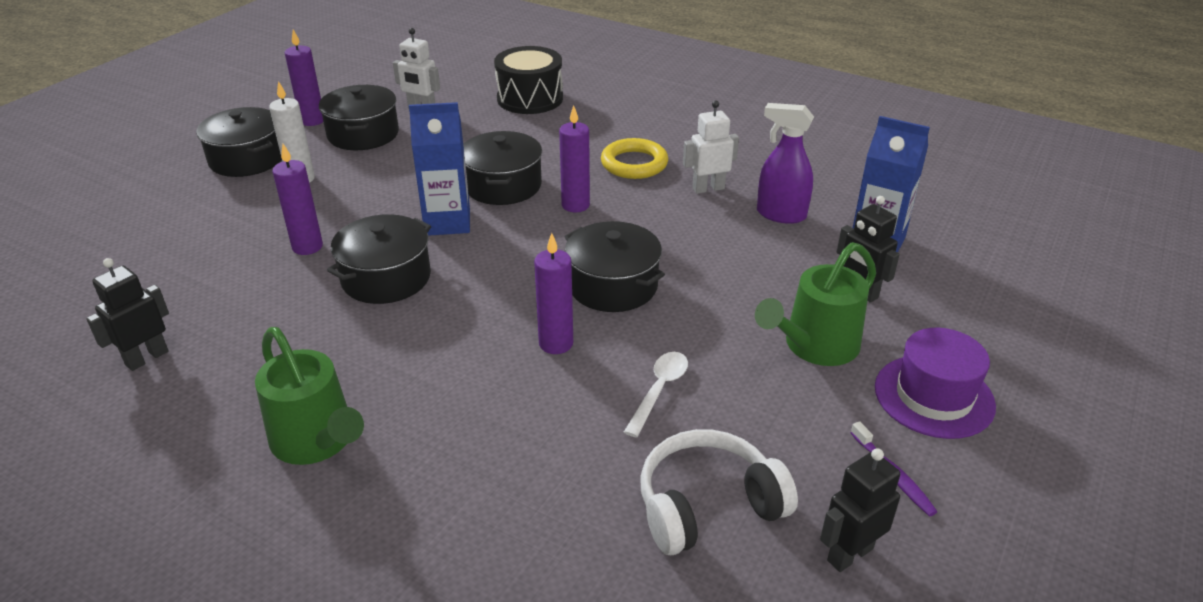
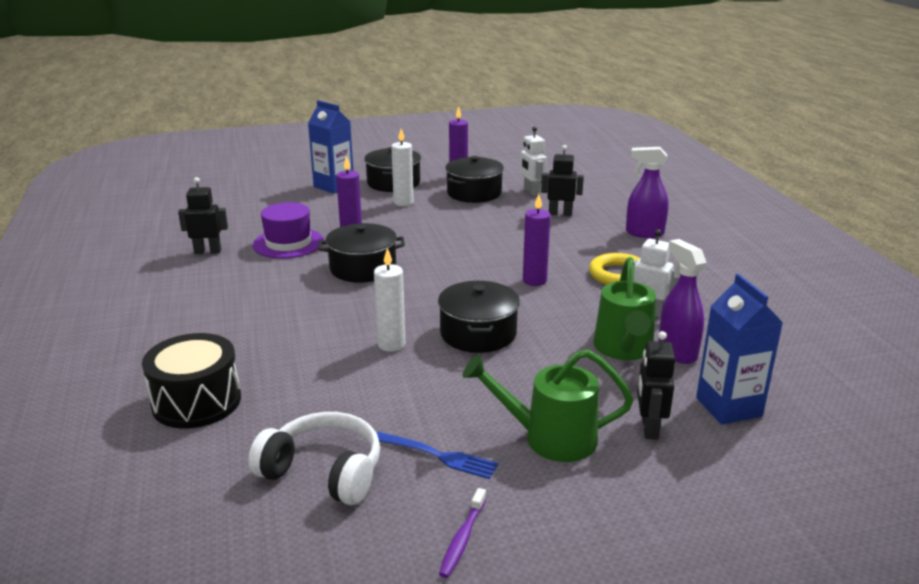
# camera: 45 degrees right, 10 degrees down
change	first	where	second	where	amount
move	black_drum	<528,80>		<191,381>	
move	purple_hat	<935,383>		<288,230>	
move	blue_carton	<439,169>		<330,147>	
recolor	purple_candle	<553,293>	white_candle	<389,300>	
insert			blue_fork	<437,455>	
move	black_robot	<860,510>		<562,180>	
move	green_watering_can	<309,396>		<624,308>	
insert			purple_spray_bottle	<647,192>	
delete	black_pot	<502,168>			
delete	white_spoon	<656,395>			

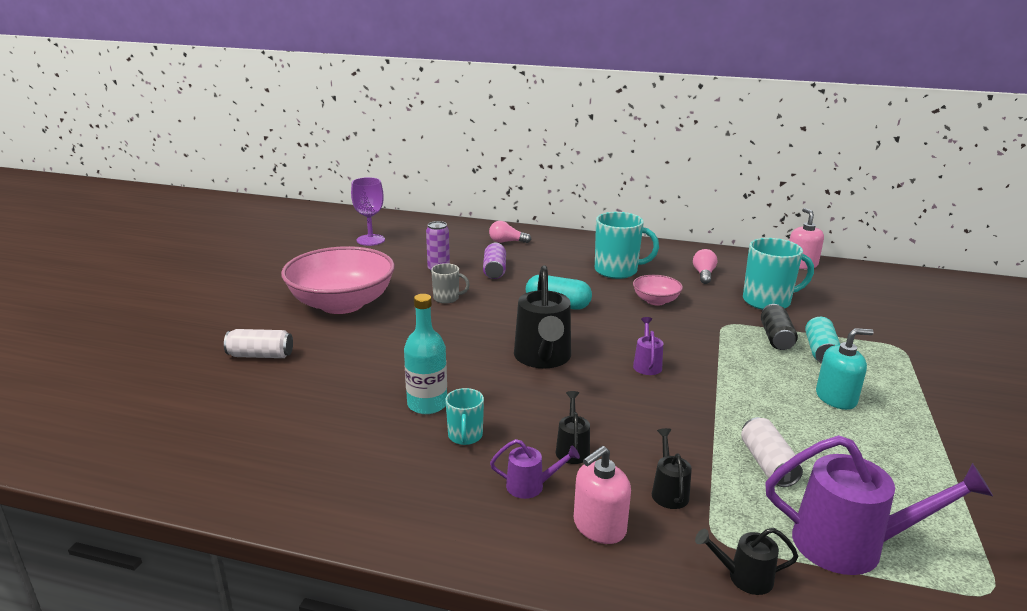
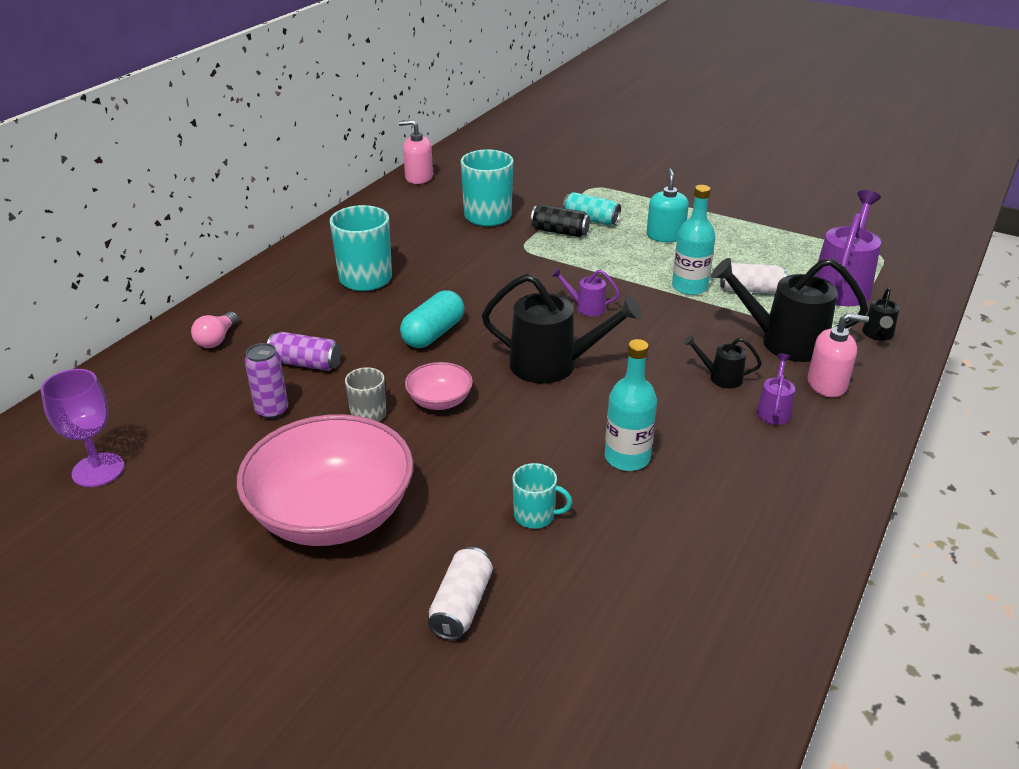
# camera: 75 degrees left, 10 degrees up
change	first	where	second	where	amount
move	pink_bowl	<658,290>		<439,386>	
move	turquoise_mug	<465,416>		<542,496>	
insert			turquoise_bottle	<693,240>	
resize	black_watering_can	<672,468>		<789,310>	x2.05
rotate	pink_soap_dispenser	<602,495>		<838,355>	60 degrees counterclockwise
delete	pink_light_bulb	<705,266>			

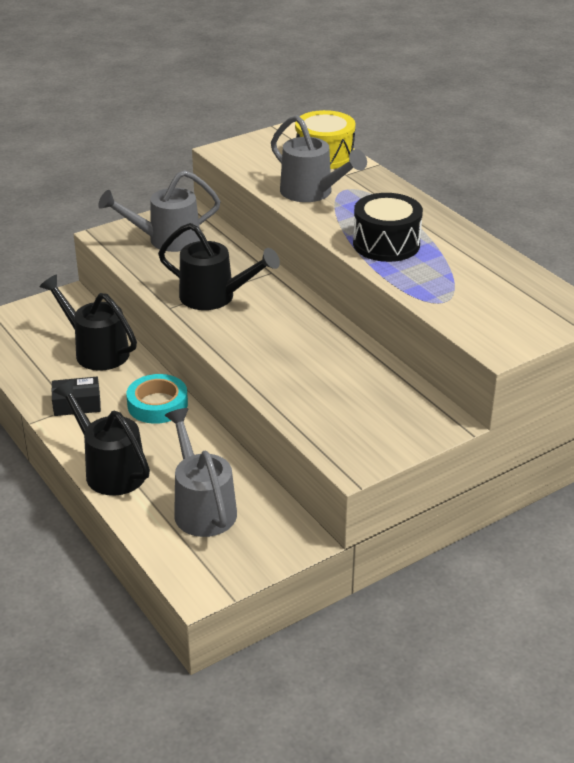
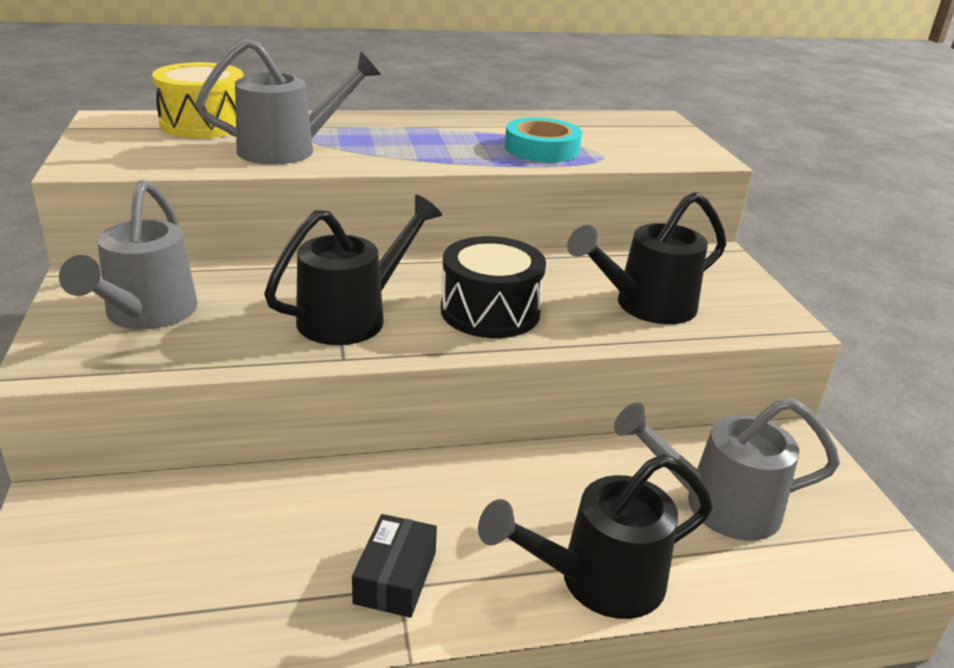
# camera: 70 degrees left, 5 degrees down
change	first	where	second	where	amount
move	black_drum	<388,227>		<493,287>	
move	turquoise_tape	<157,399>		<543,139>	
move	black_watering_can	<88,323>		<646,258>	

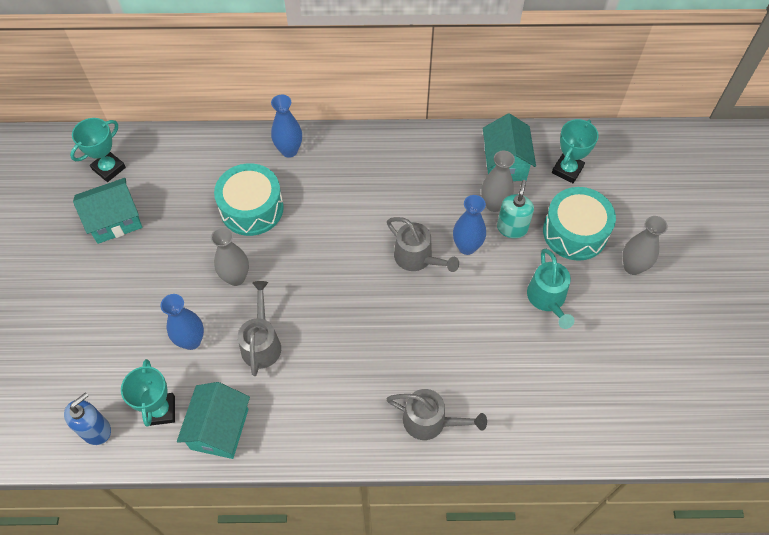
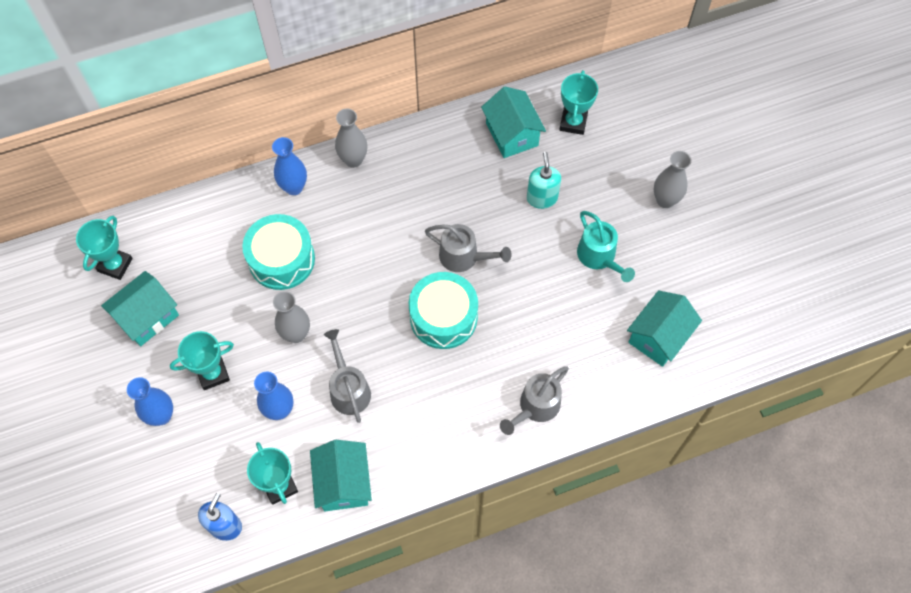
# camera: 20 degrees left, 5 degrees up
change	first	where	second	where	amount
move	blue_vase	<469,225>		<150,401>	
insert			turquoise_trophy	<202,360>	
move	grey_vase	<498,181>		<351,138>	
move	turquoise_drum	<579,224>		<443,310>	
rotate	grey_watering_can	<437,414>		<534,400>	135 degrees clockwise
insert			turquoise_house	<664,328>	

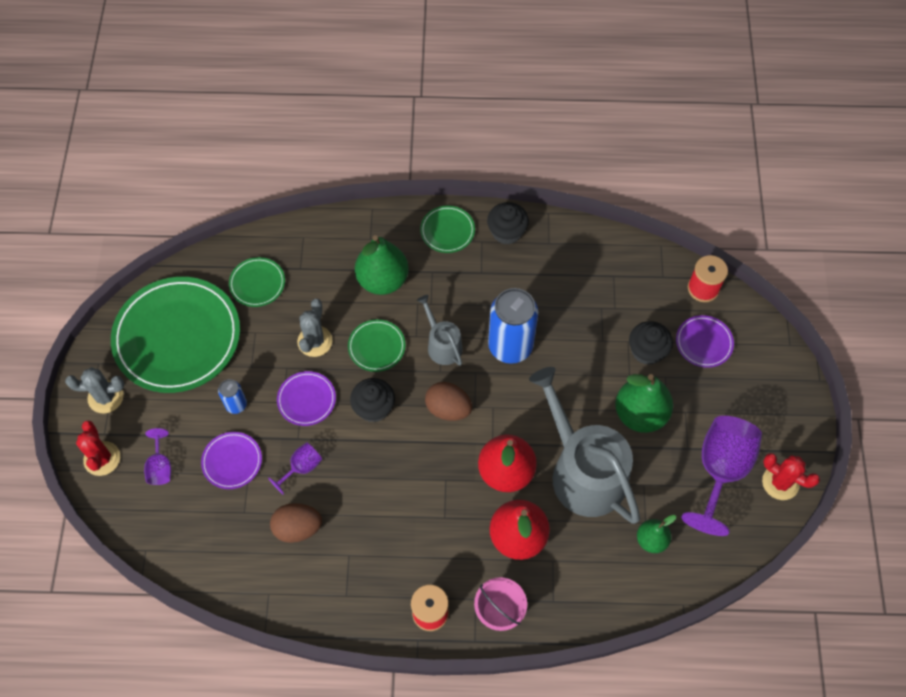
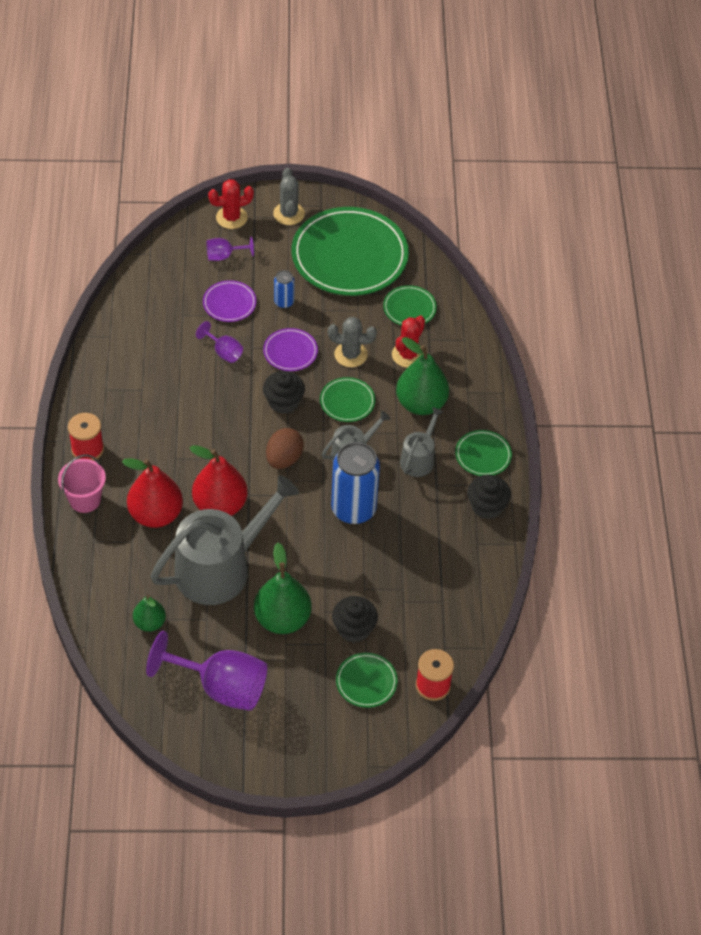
# camera: 85 degrees right, 10 degrees down
change	first	where	second	where	amount
recolor	purple_plate	<705,341>	green_plate	<367,680>	
move	red_cactus	<791,476>		<408,341>	
insert			grey_watering_can	<422,442>	
delete	brown_egg	<296,523>			

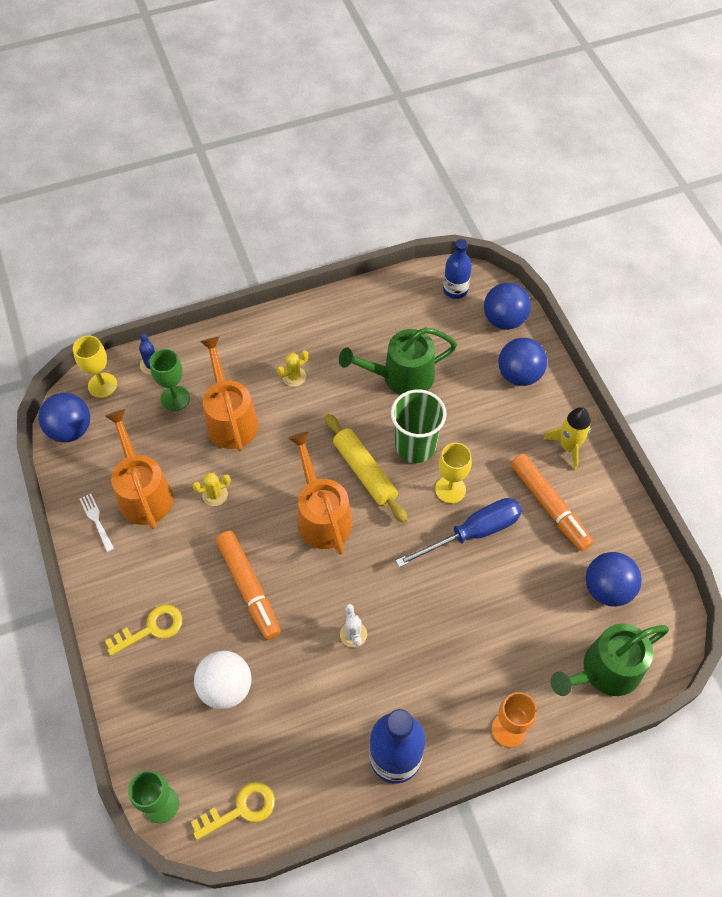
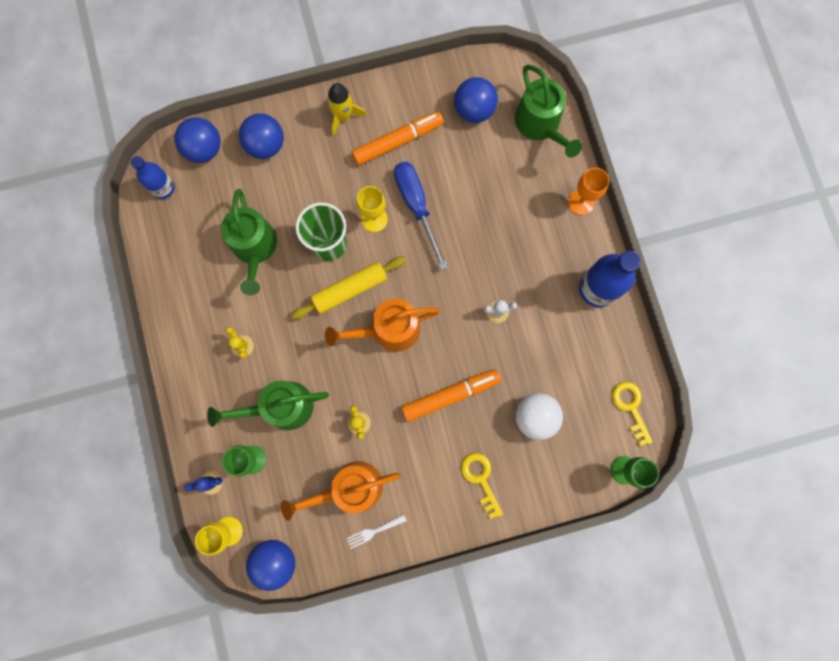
# camera: 85 degrees left, 20 degrees up
change	first	where	second	where	amount
recolor	orange_watering_can	<229,394>	green_watering_can	<268,405>	

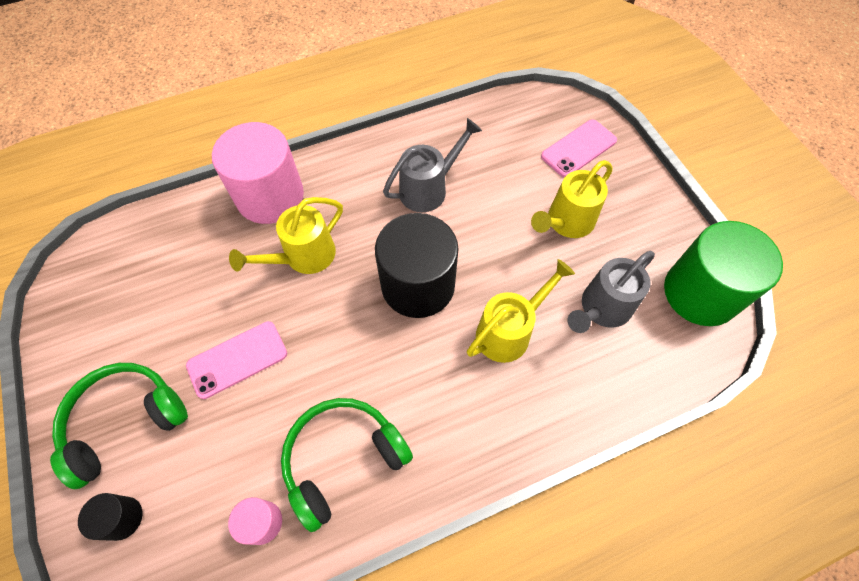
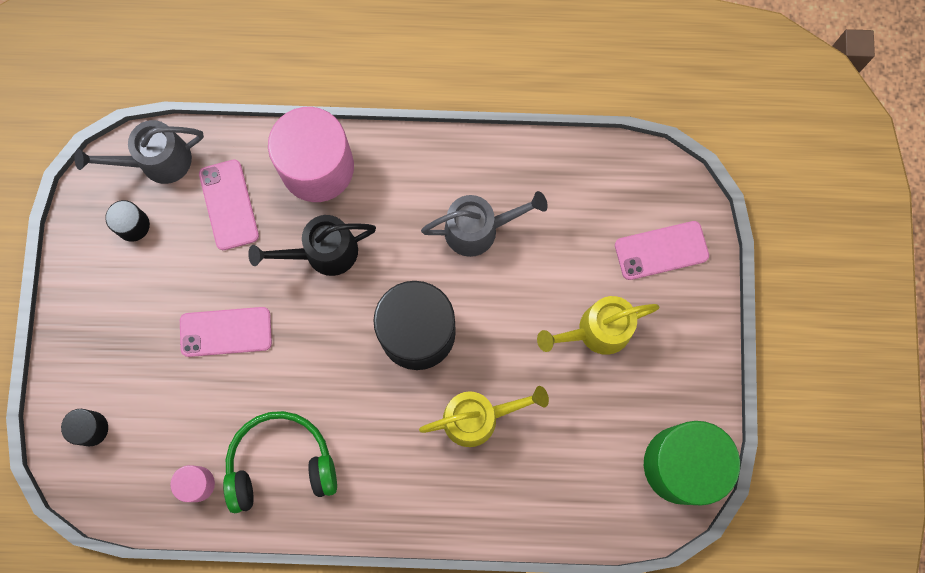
# camera: 25 degrees right, 15 degrees up
change	first	where	second	where	amount
move	grey_watering_can	<611,292>		<139,152>	
insert			black_cylinder	<127,221>	
insert			pink_phone	<229,204>	
recolor	yellow_watering_can	<286,235>	black_watering_can	<312,245>	
delete	green_headphones	<119,426>			

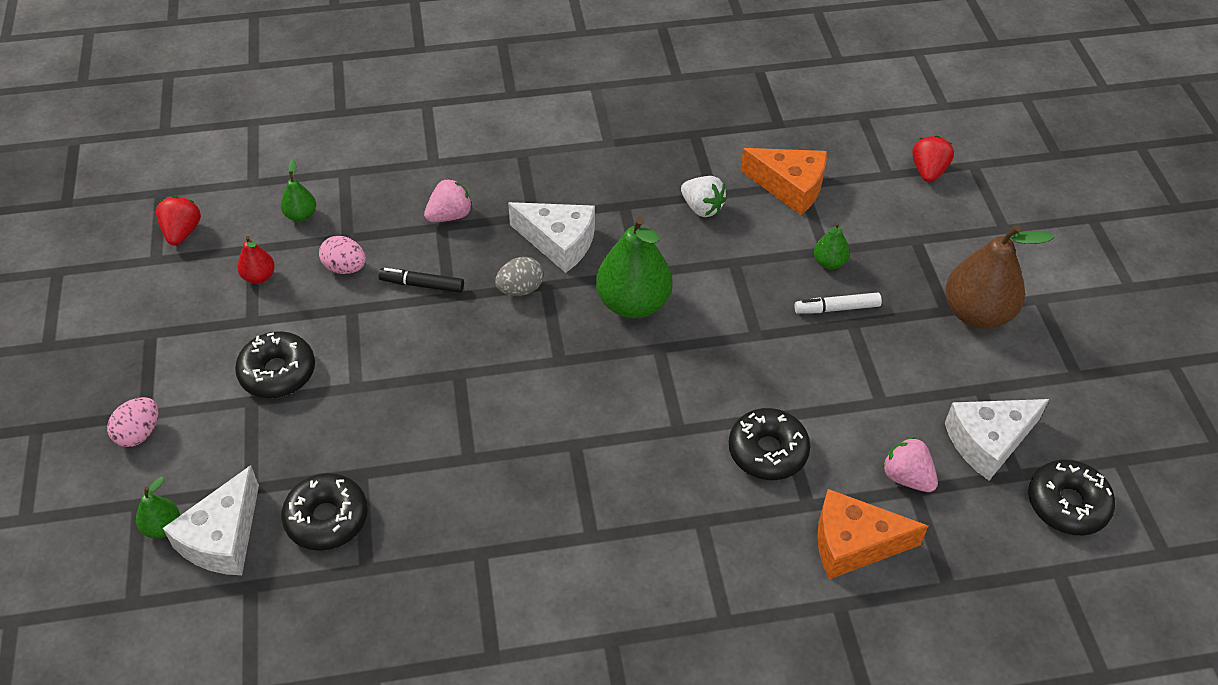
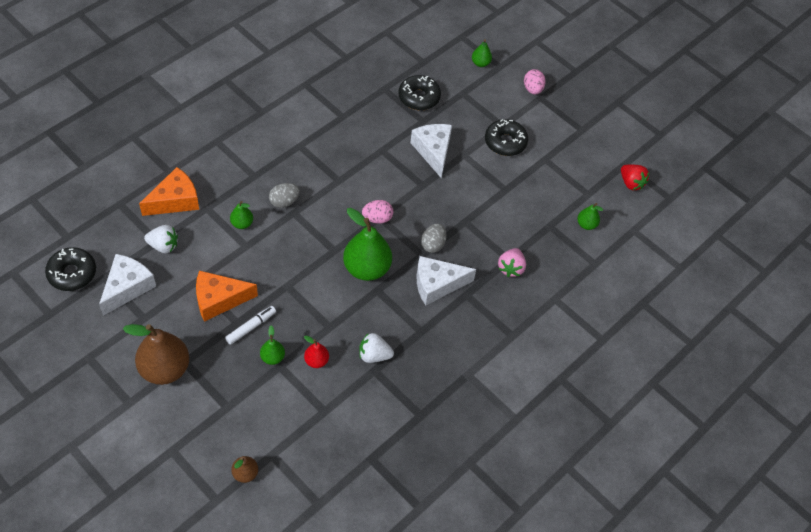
# camera: 140 degrees right, 5 degrees up
change	first	where	second	where	amount
recolor	pink_strawberry	<910,464>	white_strawberry	<161,239>	
move	orange_cheese	<783,181>		<227,296>	
replace	black_donut	<770,444>	green_pear	<241,215>	
replace	red_strawberry	<933,158>	brown_pear	<244,469>	
insert			grey_egg	<284,195>	
move	red_pear	<256,260>		<316,352>	
move	pink_egg	<342,255>		<377,212>	
move	white_cheese	<211,520>		<431,151>	
delete	black_marker	<421,280>			

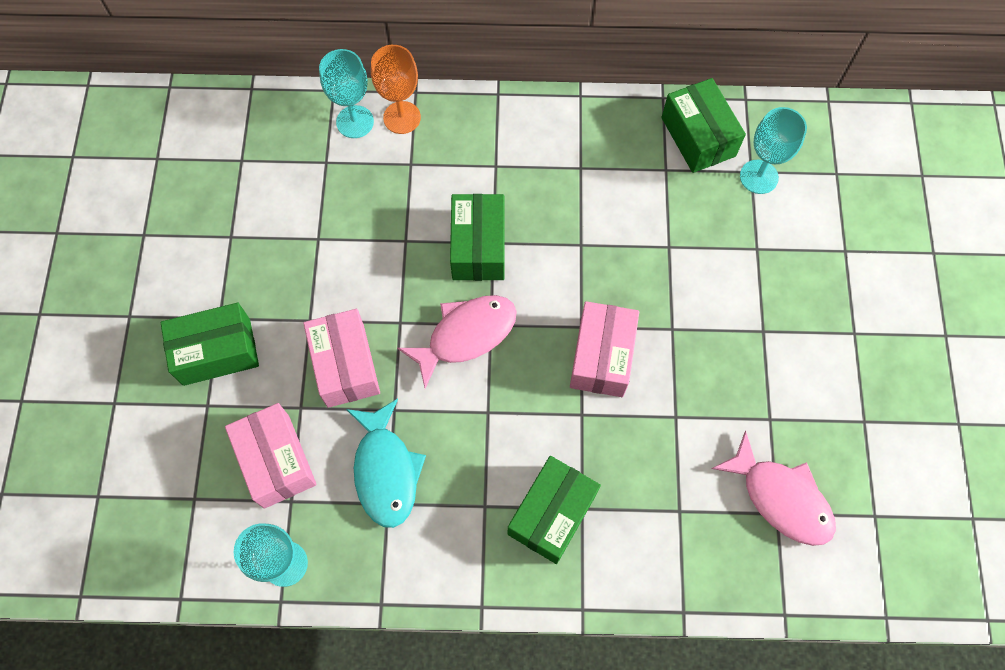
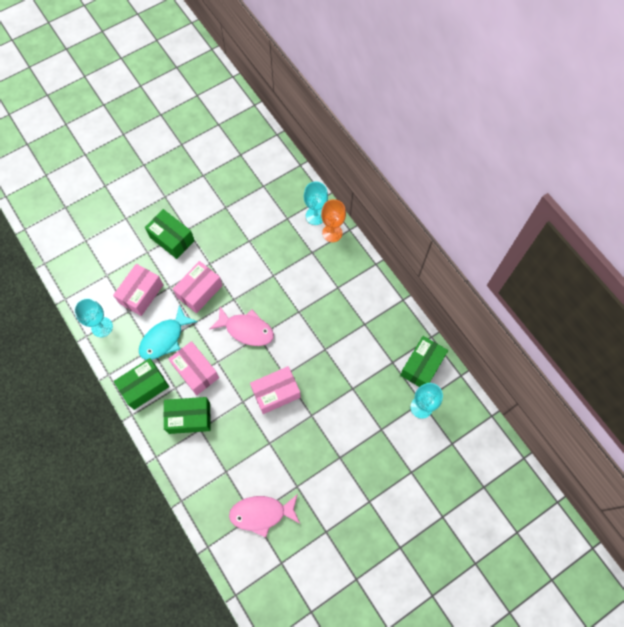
# camera: 55 degrees right, 0 degrees up
change	first	where	second	where	amount
move	green_box	<477,237>		<141,384>	
insert			pink_box	<193,368>	
rotate	pink_fish	<773,488>		<264,515>	75 degrees clockwise

